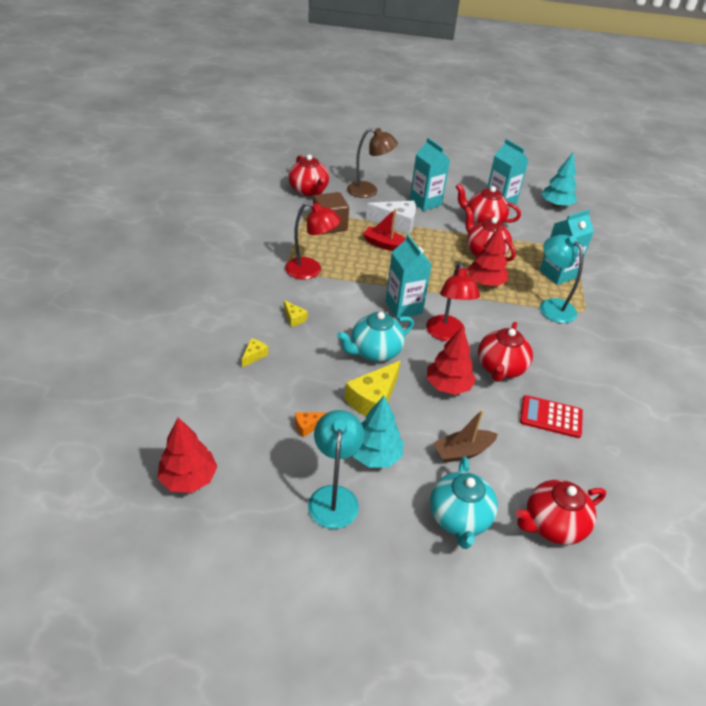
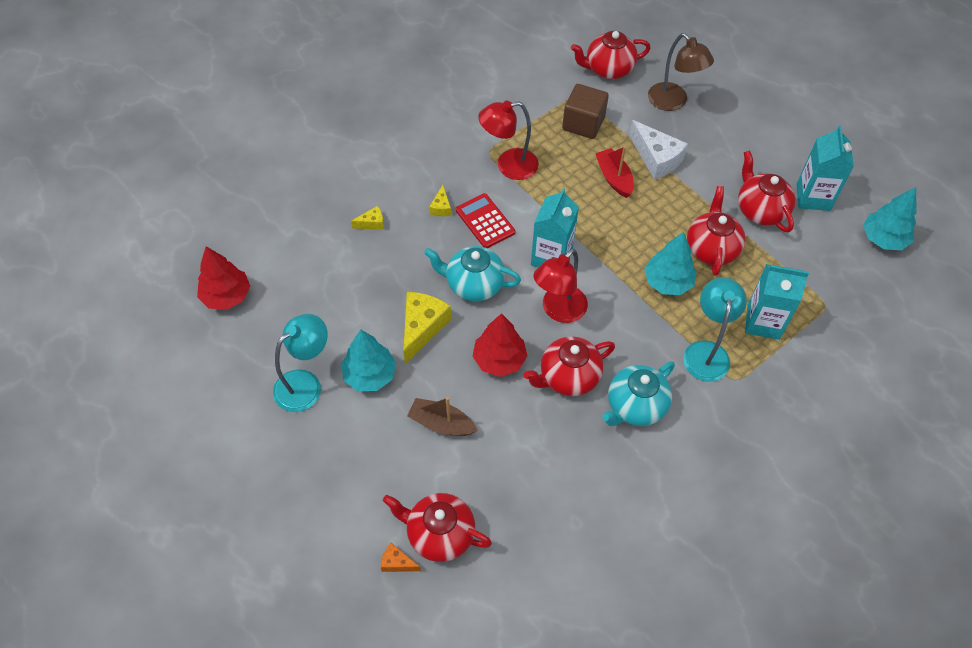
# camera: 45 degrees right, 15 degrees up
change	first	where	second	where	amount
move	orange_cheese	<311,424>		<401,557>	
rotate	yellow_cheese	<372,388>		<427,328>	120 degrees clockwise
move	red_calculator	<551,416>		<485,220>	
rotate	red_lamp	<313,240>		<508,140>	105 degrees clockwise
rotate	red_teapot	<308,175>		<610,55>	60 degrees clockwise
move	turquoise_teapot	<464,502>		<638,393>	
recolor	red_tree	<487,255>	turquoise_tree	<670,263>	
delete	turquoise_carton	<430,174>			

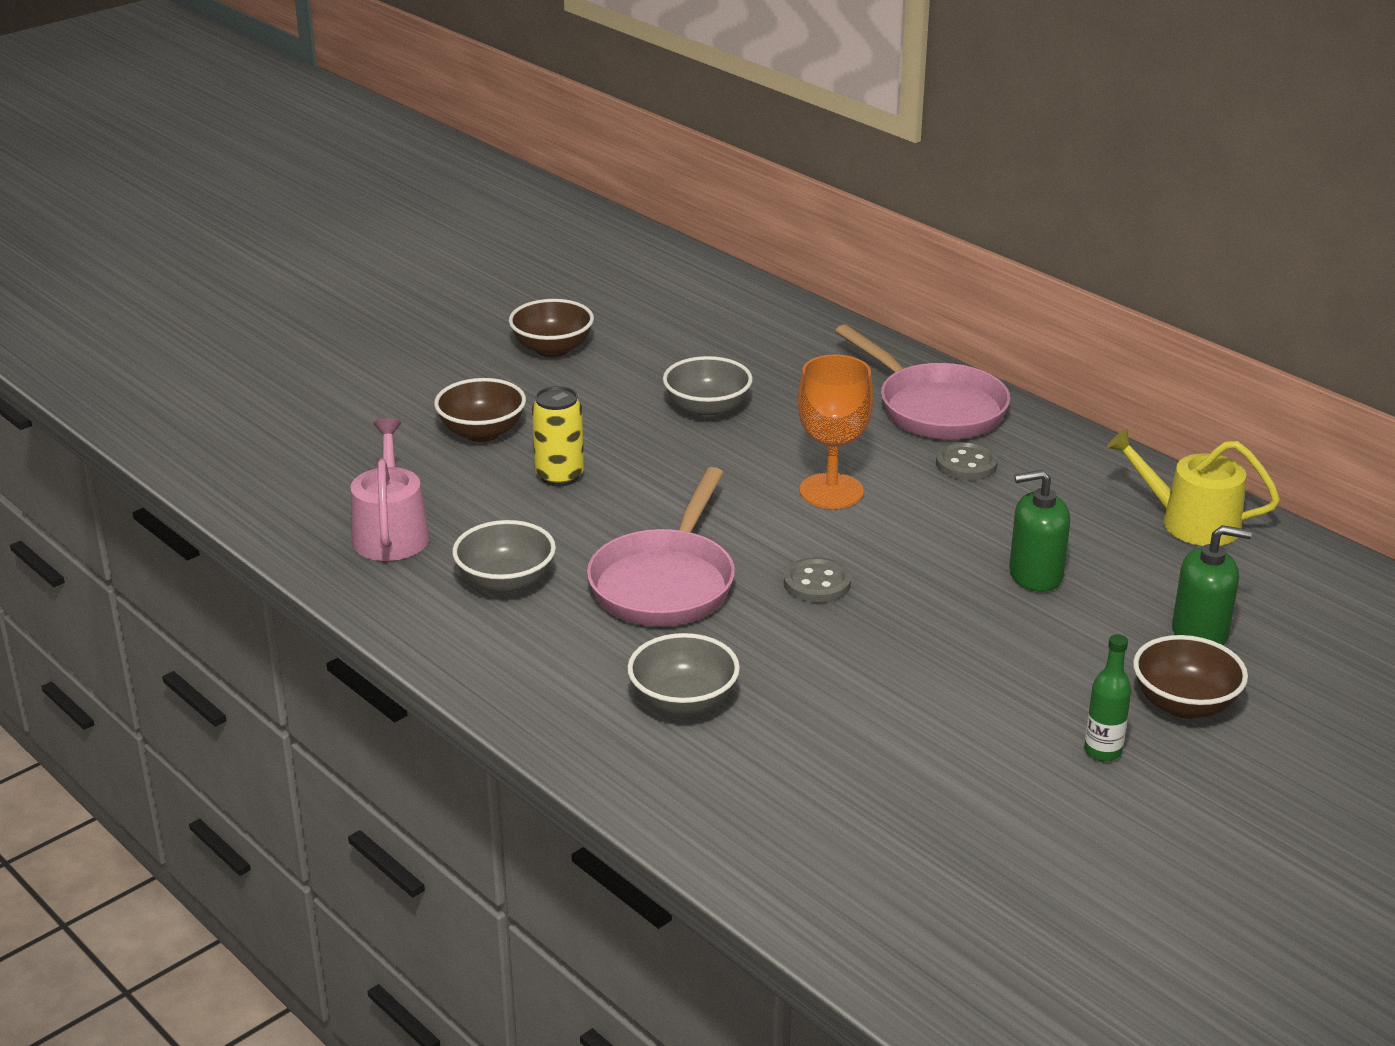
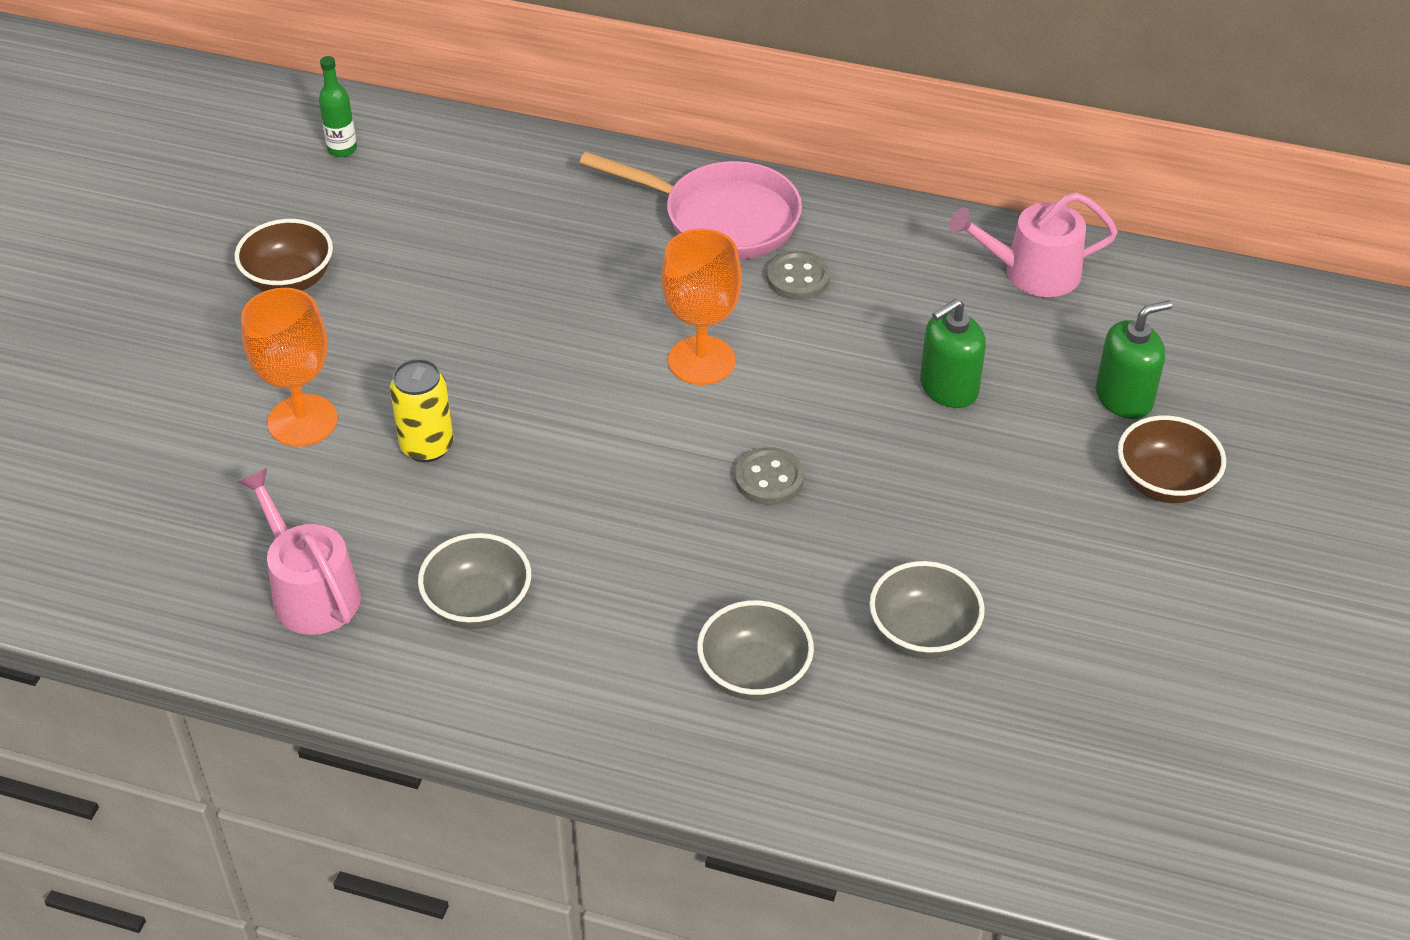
# camera: 30 degrees left, 15 degrees up
change	first	where	second	where	amount
replace	brown_bowl	<480,410>	orange_goblet	<289,367>	
move	green_bottle	<1108,697>		<338,106>	
move	grey_bowl	<708,387>		<927,610>	
recolor	yellow_watering_can	<1193,487>	pink_watering_can	<1033,244>	
delete	pink_pan	<661,546>			

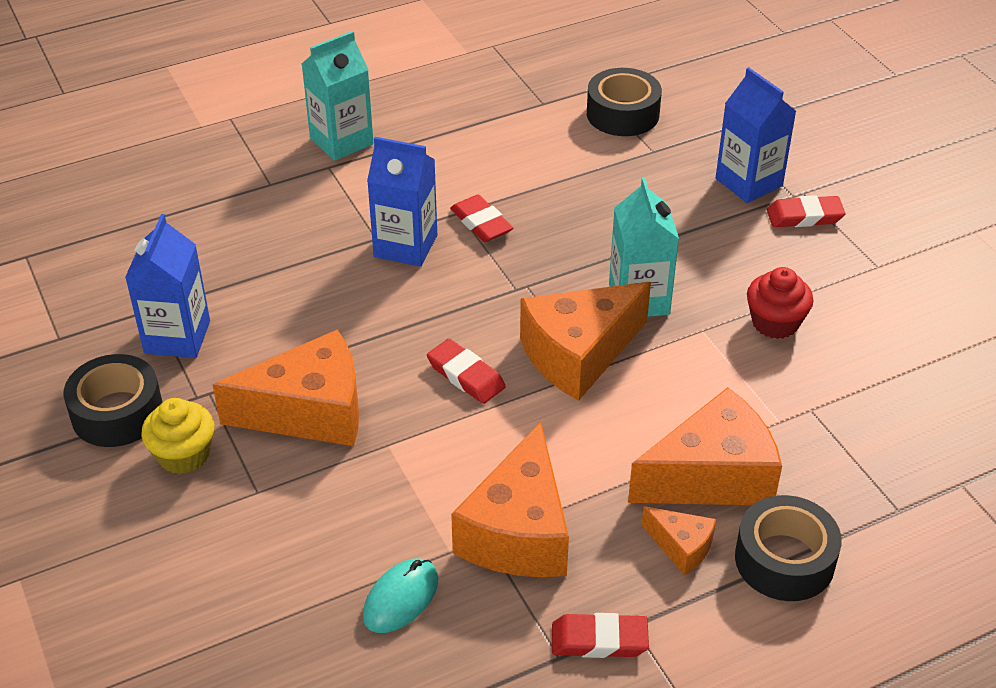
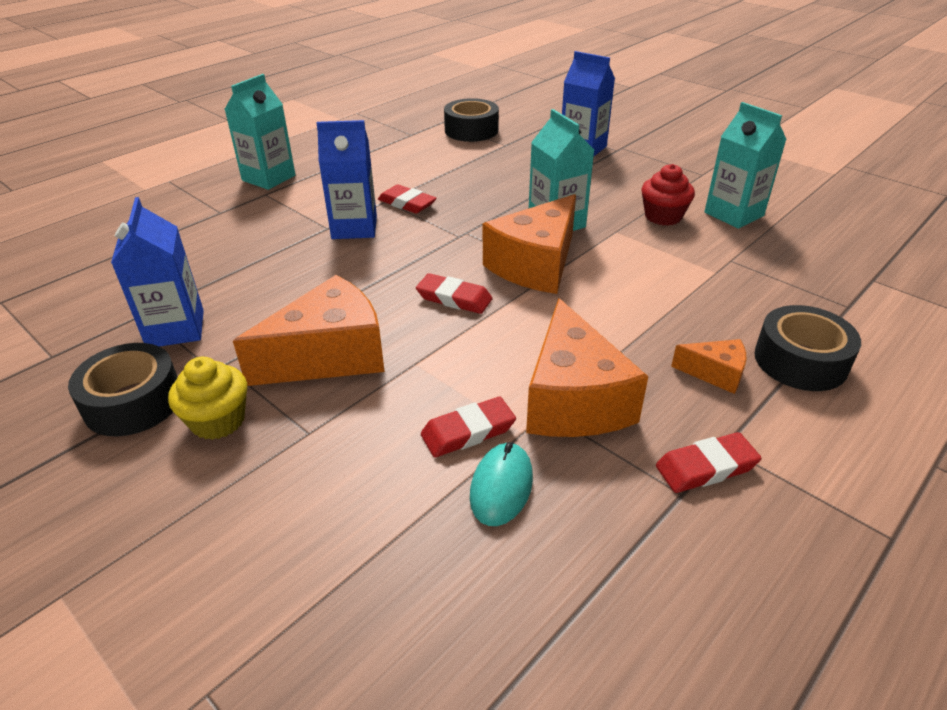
# camera: 20 degrees left, 5 degrees down
change	first	where	second	where	amount
move	red_eraser	<806,211>		<468,427>	
insert			turquoise_carton	<745,165>	
delete	orange_cheese	<705,446>			

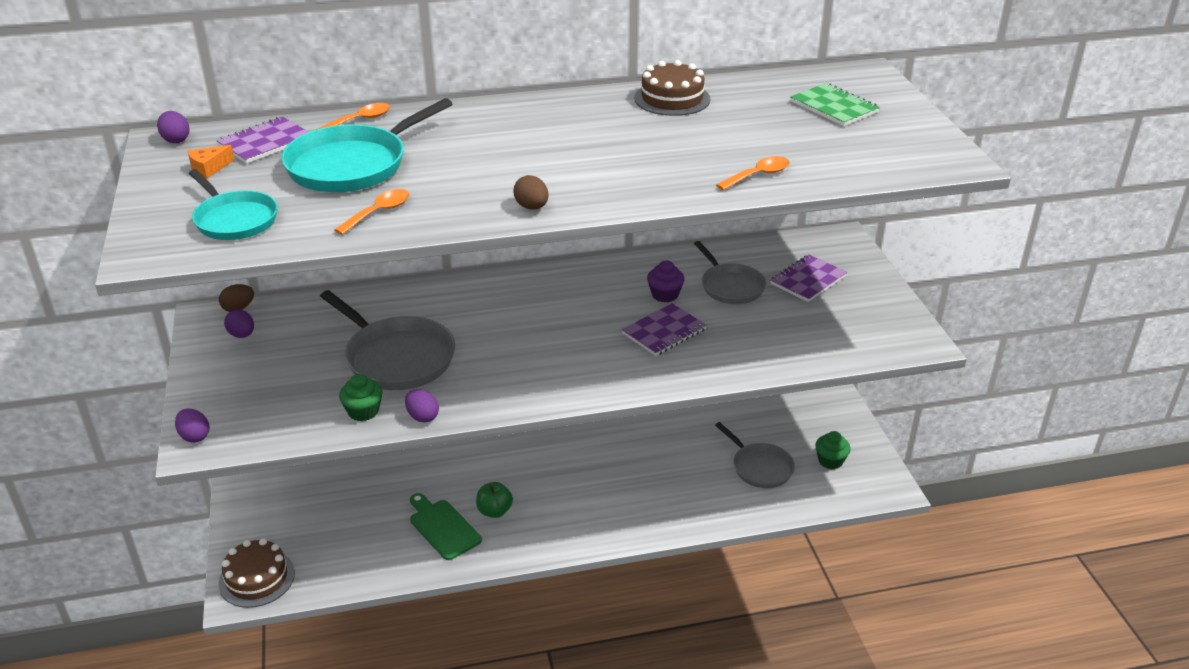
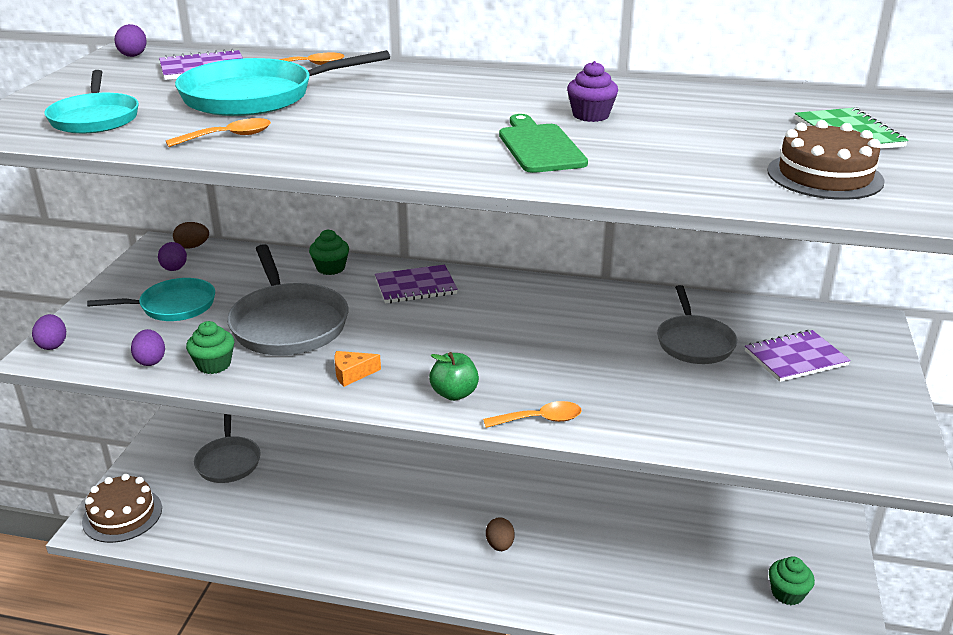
# camera: 25 degrees right, 5 degrees down
change	first	where	second	where	amount
insert			turquoise_pan	<151,299>	
move	purple_egg	<422,406>		<148,347>	
move	grey_pan	<755,455>		<227,448>	
insert			green_cupcake	<329,252>	
move	orange_cheese	<210,162>		<358,369>	
move	purple_notebook	<664,329>		<416,284>	
move	green_apple	<494,500>		<454,376>	
move	orange_spoon	<753,173>		<532,414>	
move	brown_egg	<531,192>		<500,534>	
move	green_cutting_board	<446,526>		<543,143>	
move	purple_cupcake	<665,281>		<592,91>	
move	brown_cake	<672,88>		<826,160>	

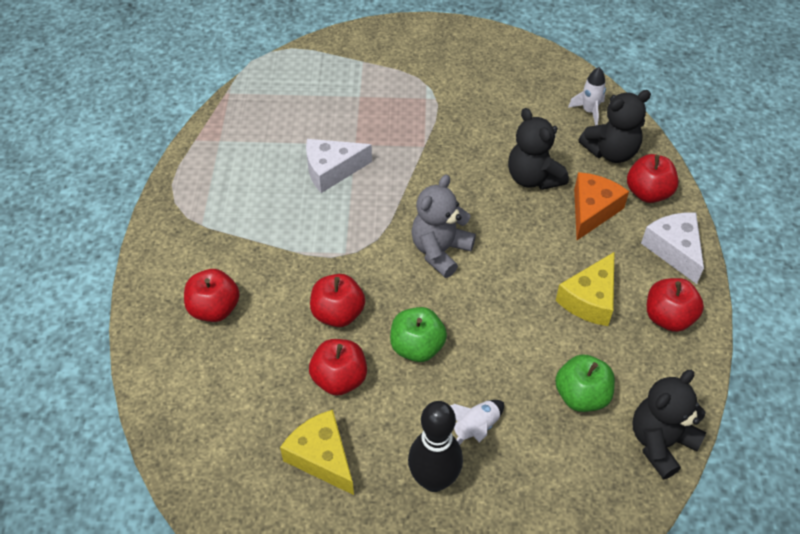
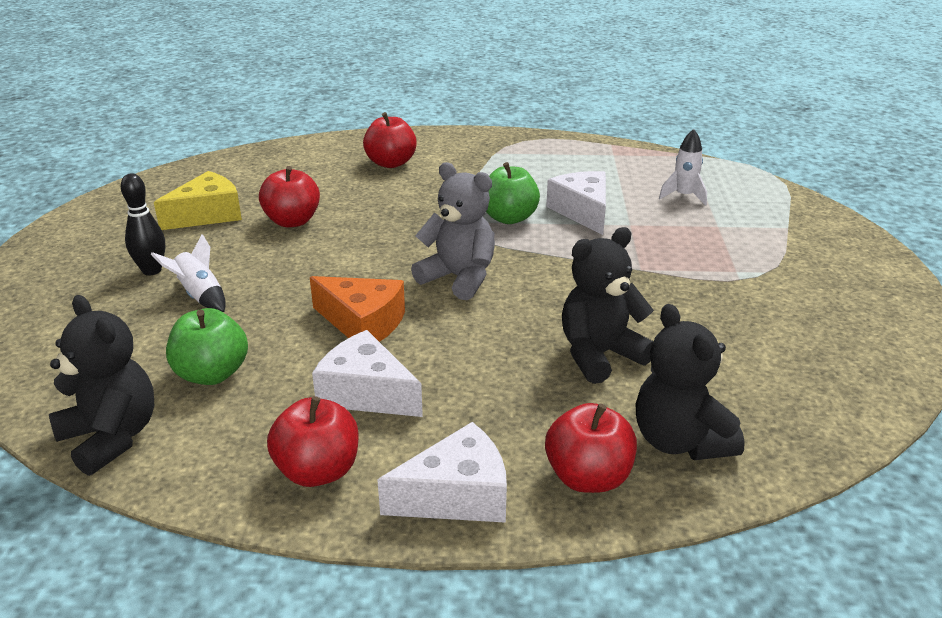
# camera: 90 degrees right, 20 degrees down
change	first	where	second	where	amount
resize	black_bowling_pin	<435,446>		<143,224>	x0.66
move	orange_cheese	<601,206>		<357,309>	
recolor	yellow_cheese	<585,289>	white_cheese	<367,373>	
move	green_apple	<418,334>		<513,193>	
move	white_rocket	<587,96>		<683,167>	
delete	red_apple	<337,300>			

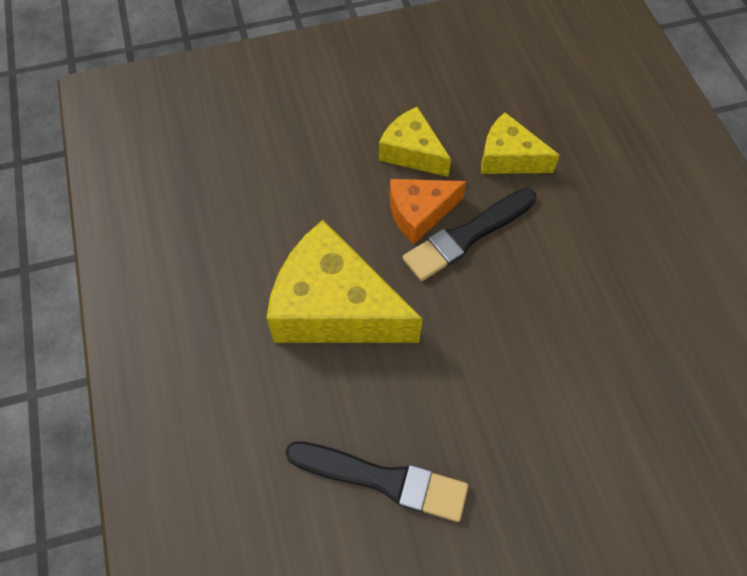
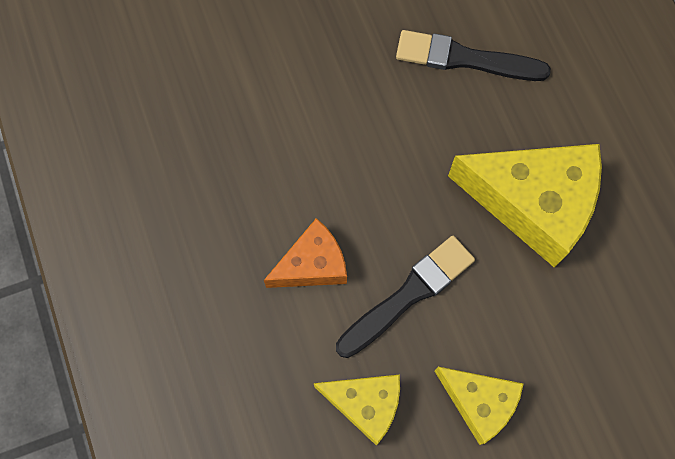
# camera: 175 degrees right, 10 degrees up
change	first	where	second	where	amount
move	orange_cheese	<428,211>		<305,253>	

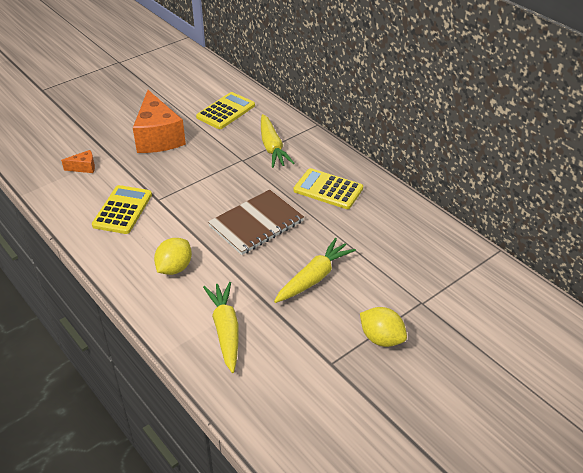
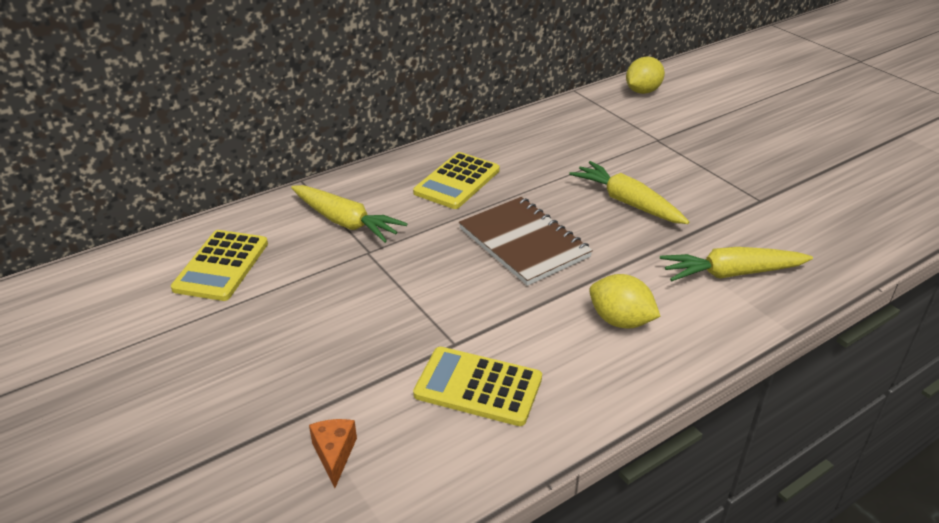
# camera: 85 degrees left, 5 degrees down
change	first	where	second	where	amount
rotate	yellow_calculator	<225,110>		<219,265>	120 degrees counterclockwise
rotate	yellow_carrot	<278,141>		<349,214>	45 degrees clockwise
move	yellow_lemon	<383,327>		<645,75>	
delete	orange_cheese	<159,121>			

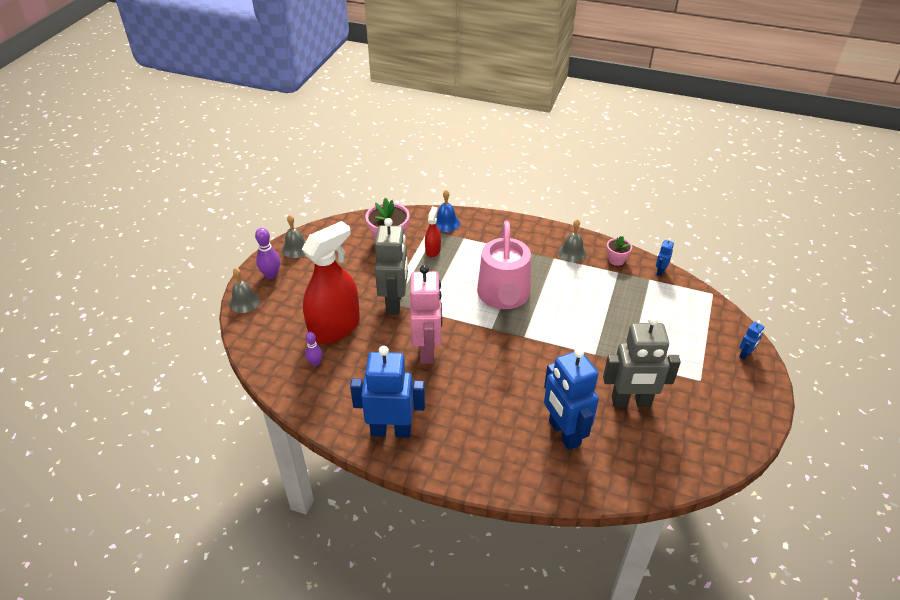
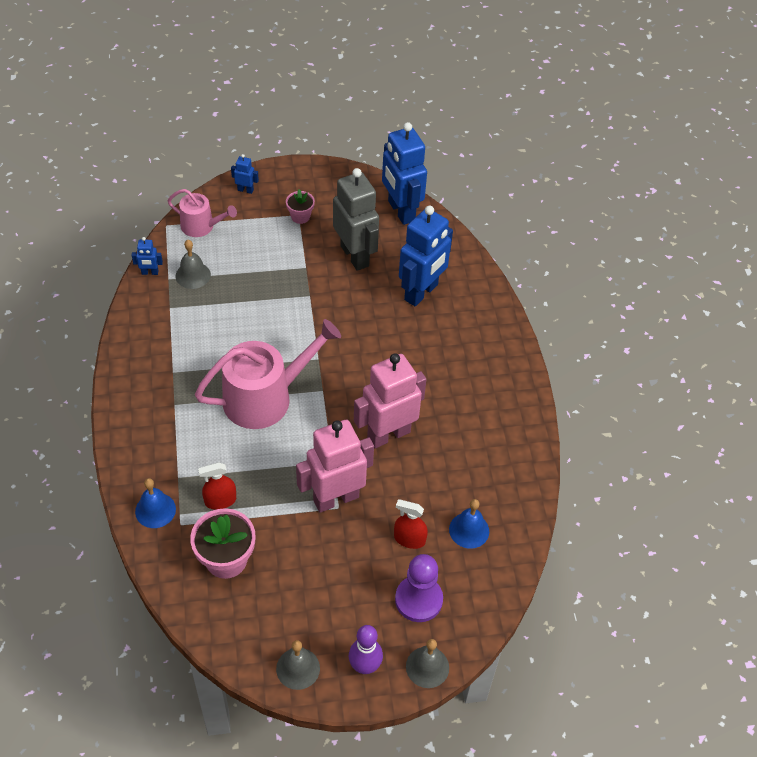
# camera: 120 degrees left, 10 degrees up
change	first	where	second	where	amount
insert			pink_watering_can	<202,213>	
move	grey_bell	<572,241>		<193,264>	
move	pink_flower_pot	<619,251>		<300,206>	
recolor	grey_robot	<391,266>	pink_robot	<335,466>	
move	blue_robot	<387,392>		<404,173>	
resize	red_spray_bottle	<331,282>		<411,524>	x0.44
insert			purple_pawn	<419,588>	
replace	purple_bowling_pin	<313,349>	blue_bell	<469,524>	

